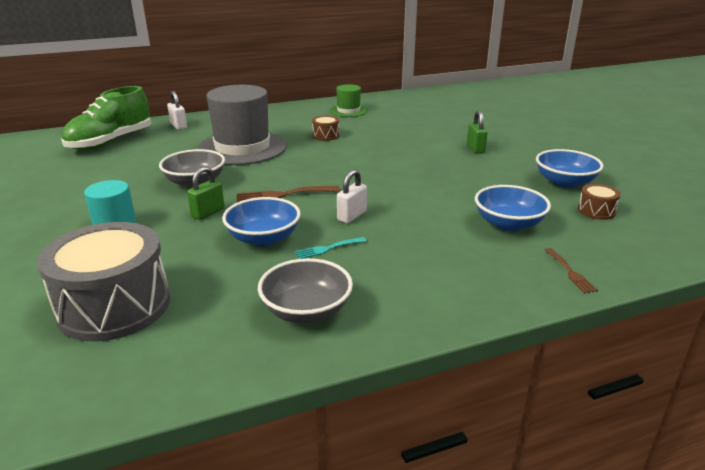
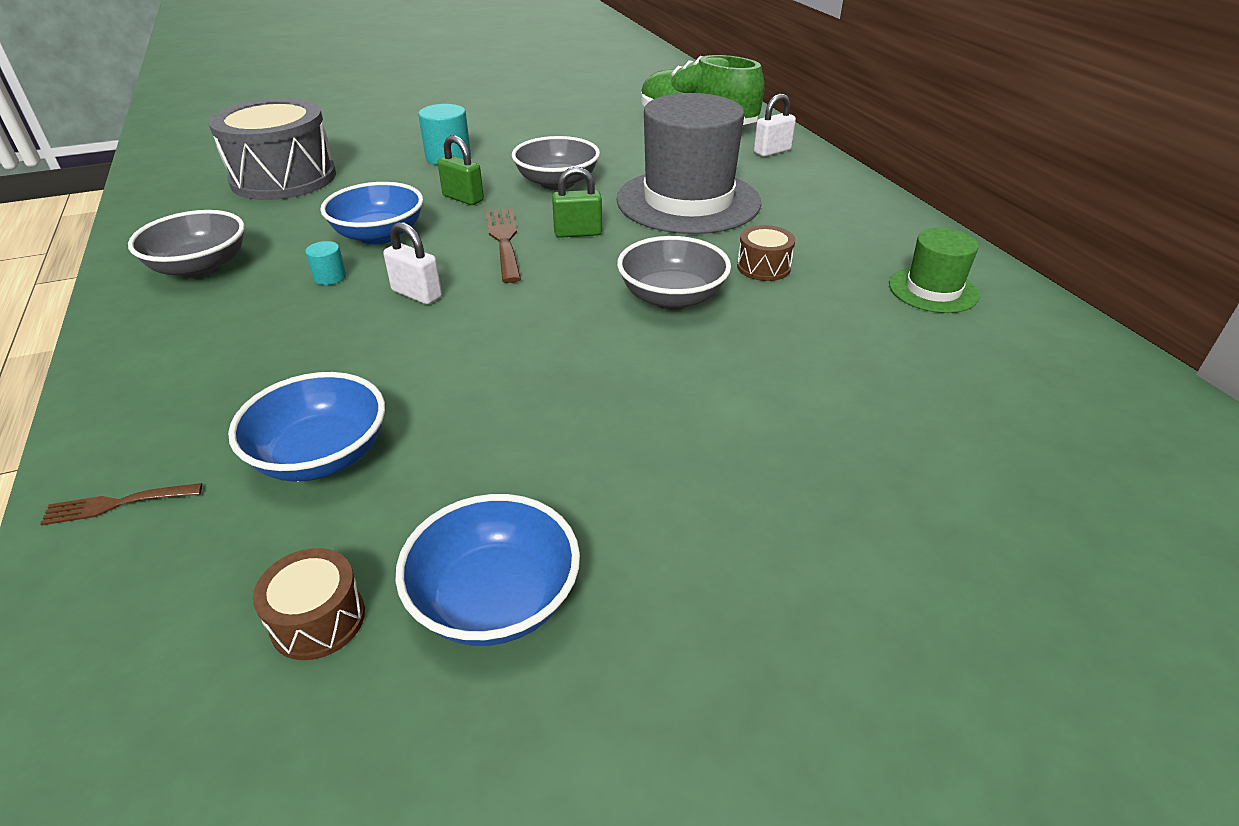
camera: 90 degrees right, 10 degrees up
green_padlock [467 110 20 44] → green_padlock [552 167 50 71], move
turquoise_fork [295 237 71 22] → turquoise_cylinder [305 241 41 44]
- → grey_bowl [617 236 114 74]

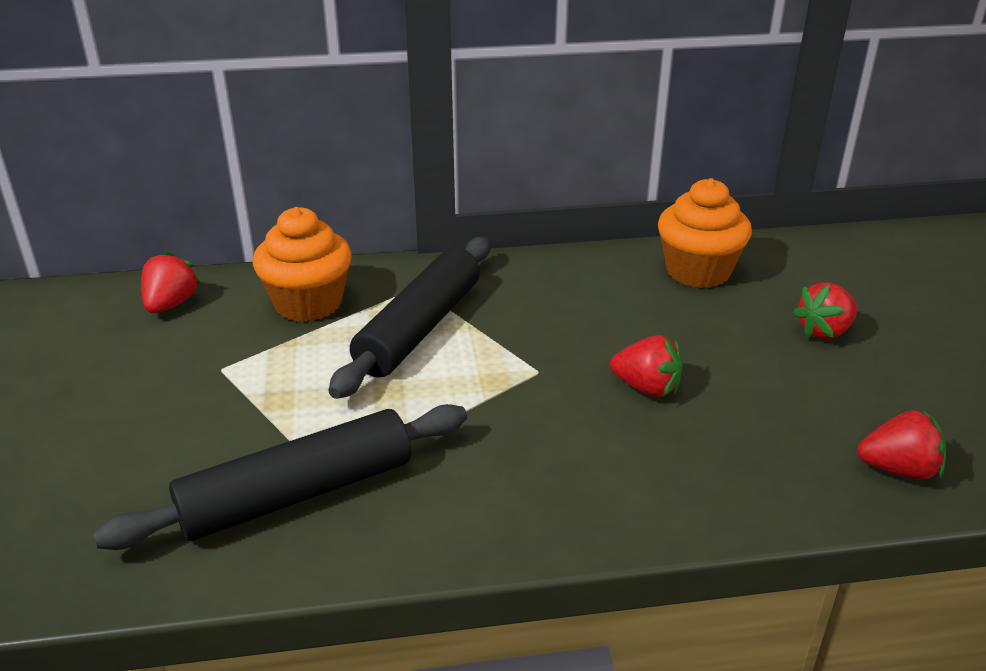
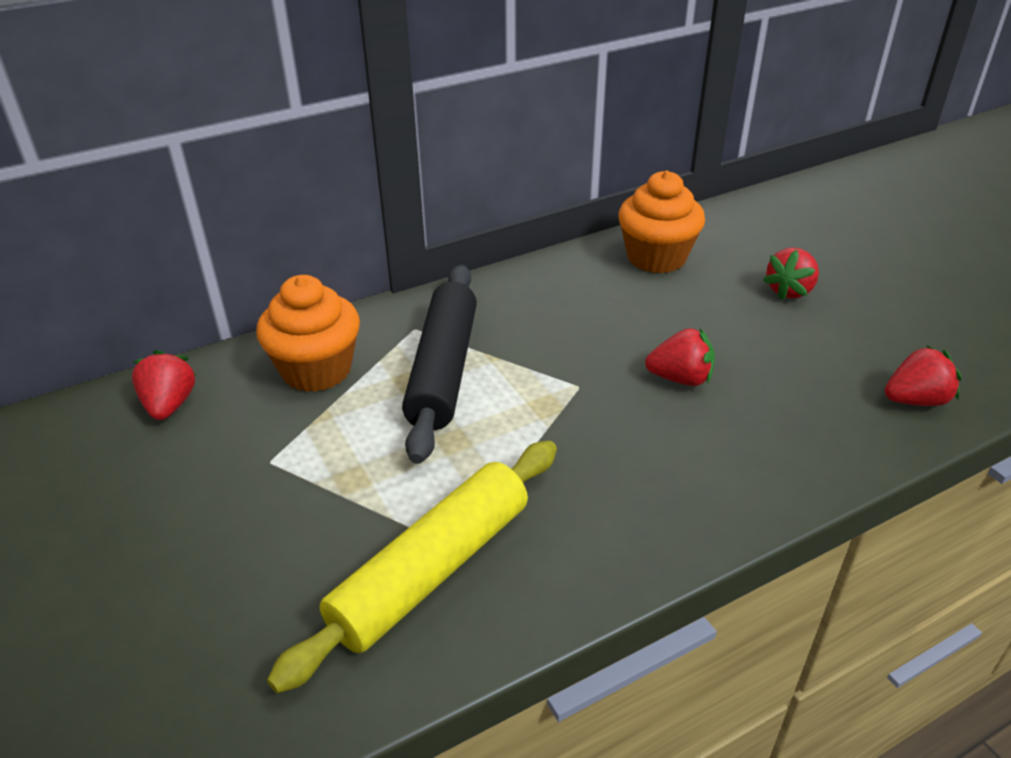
camera: 20 degrees left, 5 degrees up
black_rolling_pin [93 404 374 146] → yellow_rolling_pin [267 440 290 253]

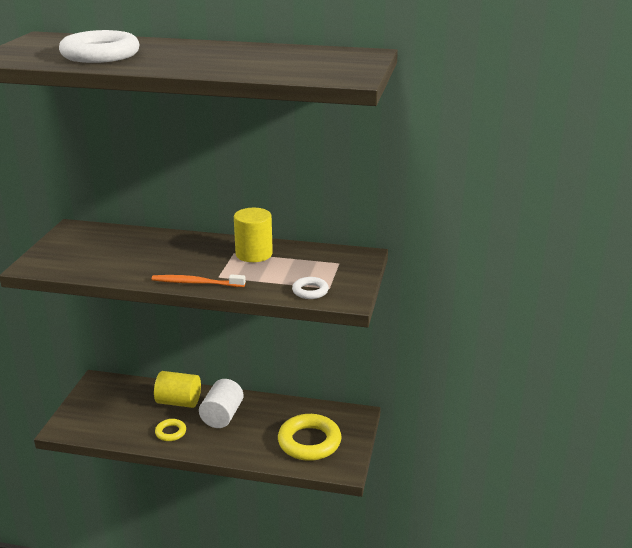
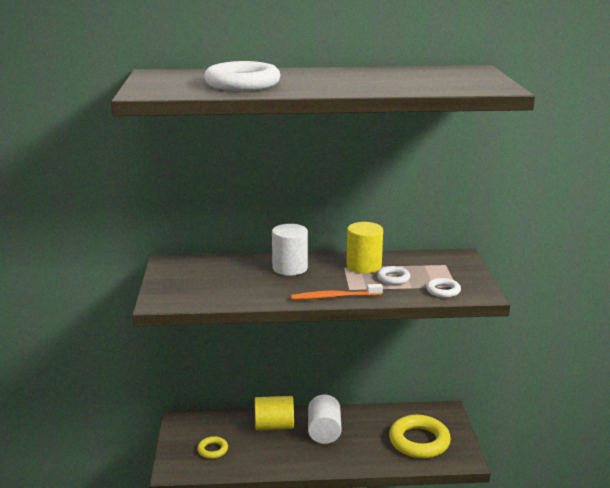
camera: 15 degrees left, 5 degrees down
yellow_ring [155 419 31 22] → yellow_ring [197 436 31 23], move
- → white_cylinder [272 224 36 52]
- → white_ring [377 266 33 19]

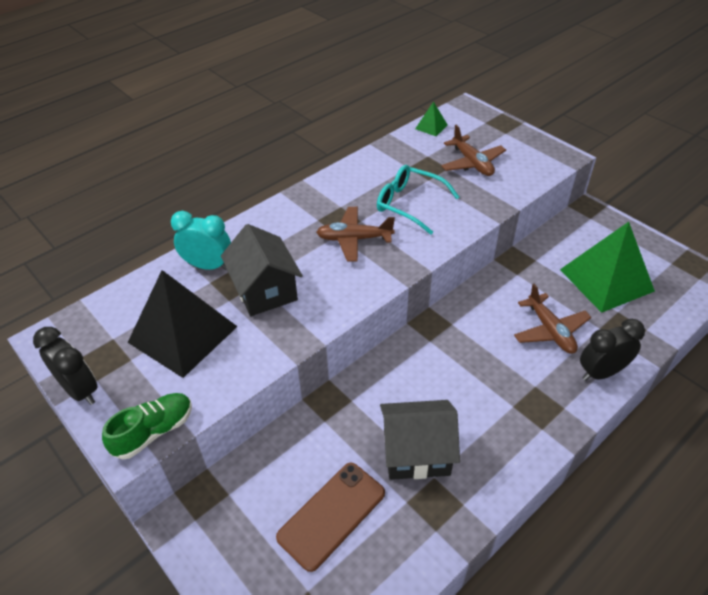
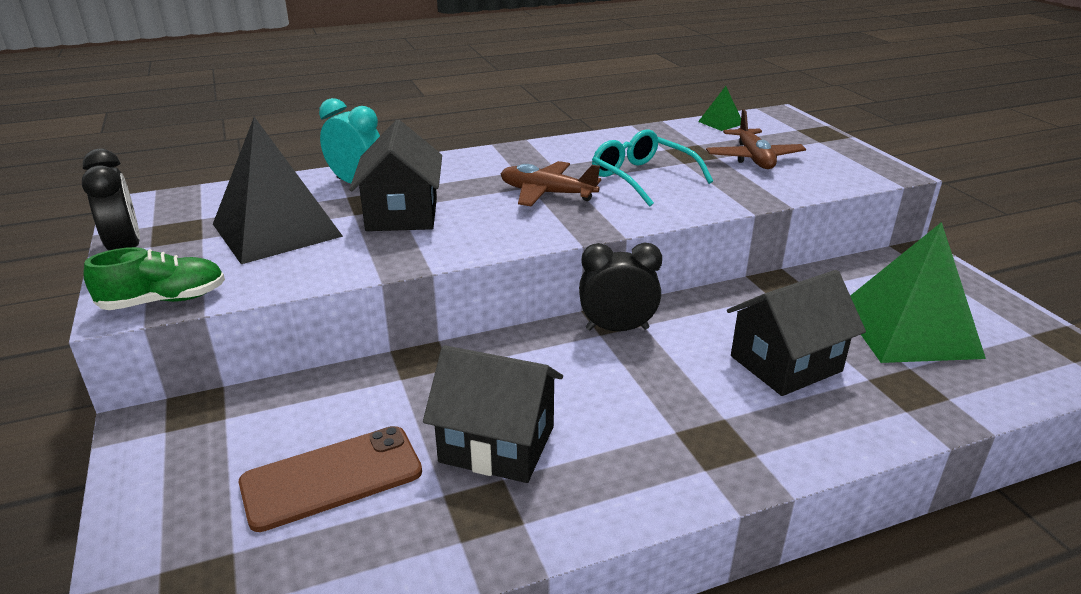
camera: 20 degrees right, 15 degrees down
brown_plane [514 284 78 70] → black_house [727 270 139 126]
black_clock [580 319 65 62] → black_clock [579 242 83 89], move

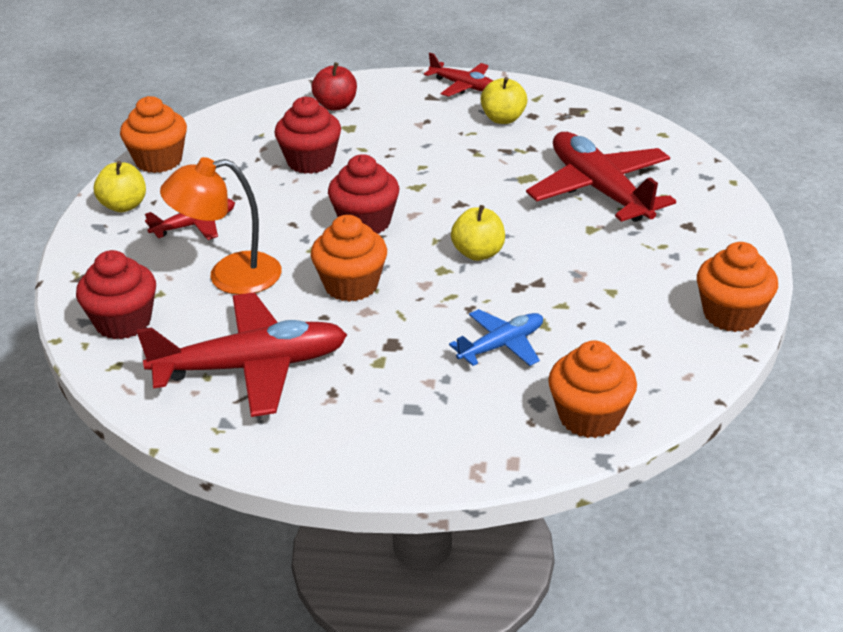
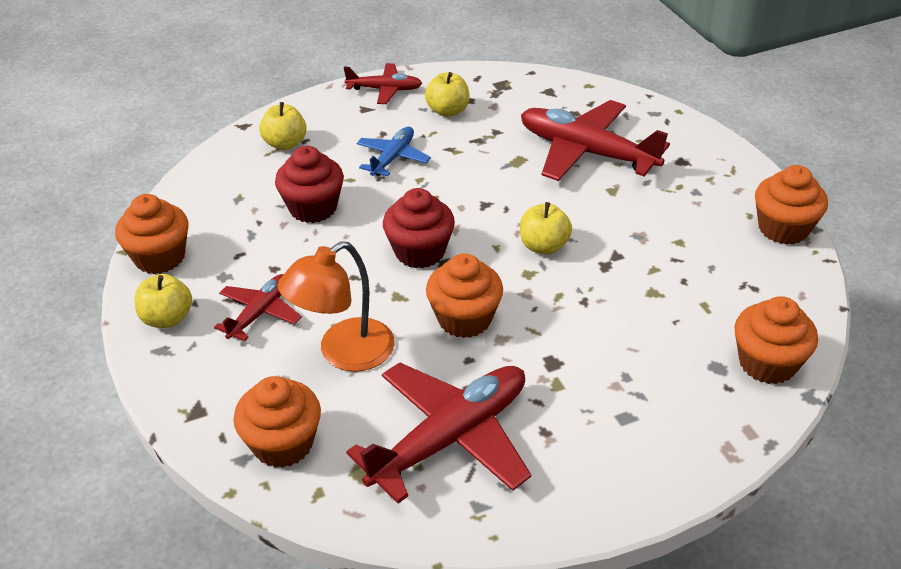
camera: 30 degrees left, 5 degrees up
red_apple [311 62 46 49] → yellow_apple [259 102 48 48]
red_cupcake [76 250 80 89] → orange_cupcake [233 376 88 92]
blue_plane [449 309 94 57] → blue_plane [357 127 74 49], move

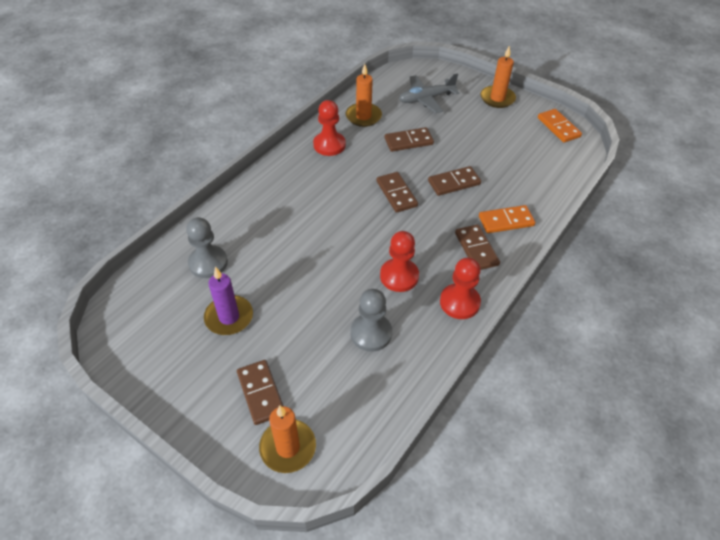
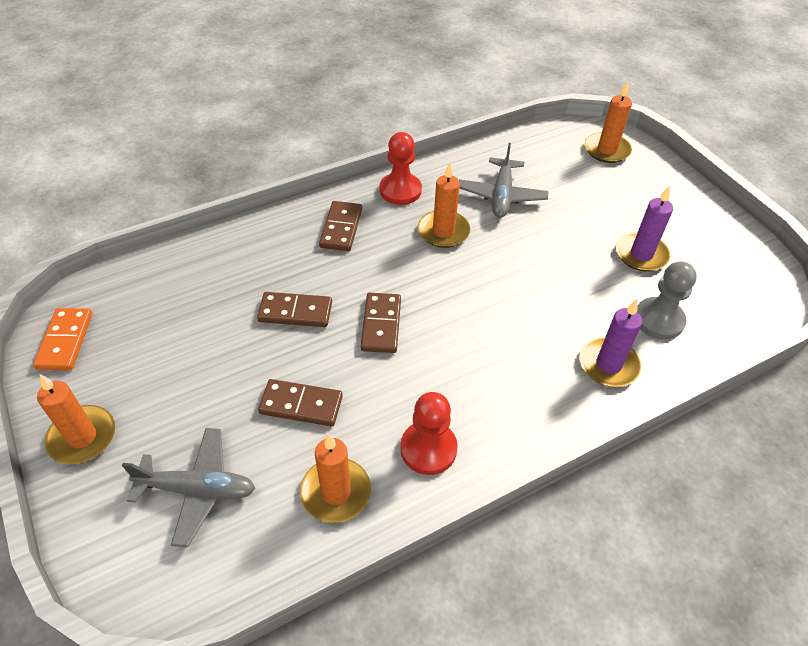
camera: 155 degrees left, 0 degrees up
orange_domino [479 205 56 28] → -
red_pawn [380 231 39 61] → orange_candle [418 162 52 86]
grey_pawn [351 289 41 63] → grey_plane [459 143 90 75]
brown_domino [237 360 46 65] → -
- → purple_candle [579 299 63 88]

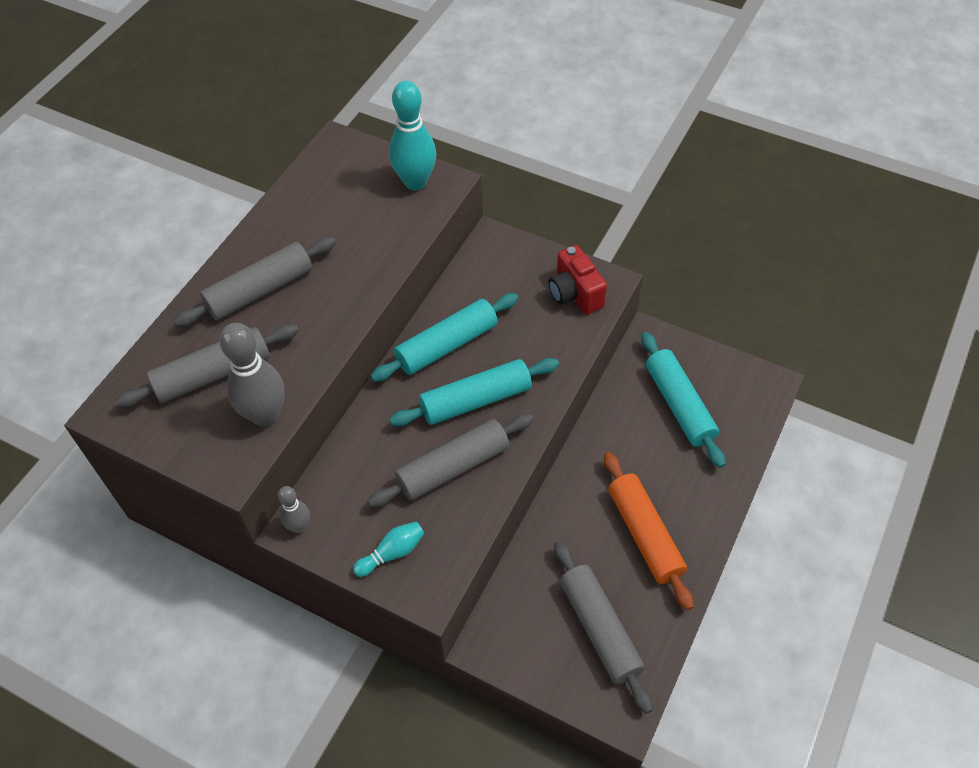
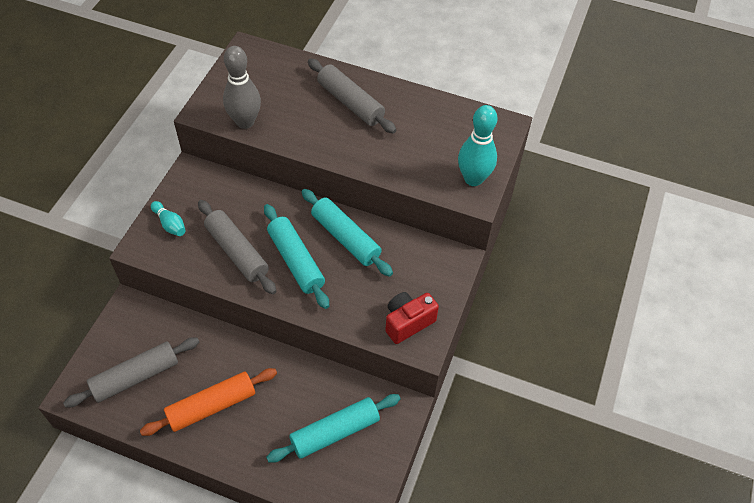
camera: 80 degrees right, 0 degrees up
grey_rolling_pin [115 324 184 84] → -
grey_bowling_pin [278 486 32 47] → -

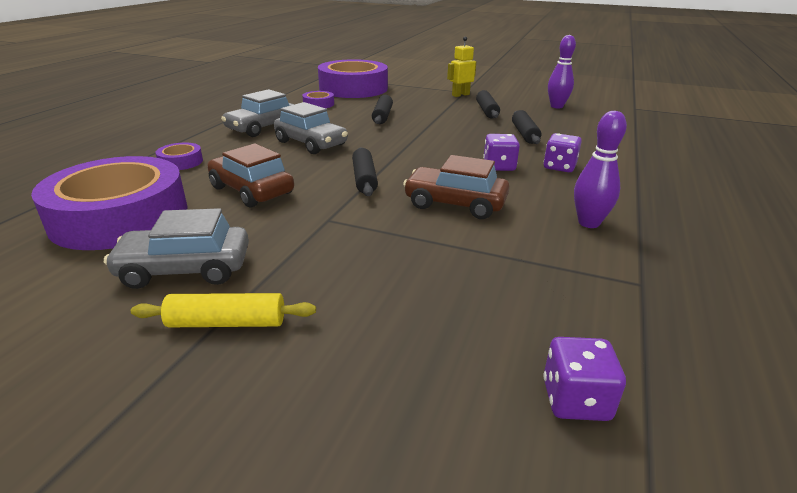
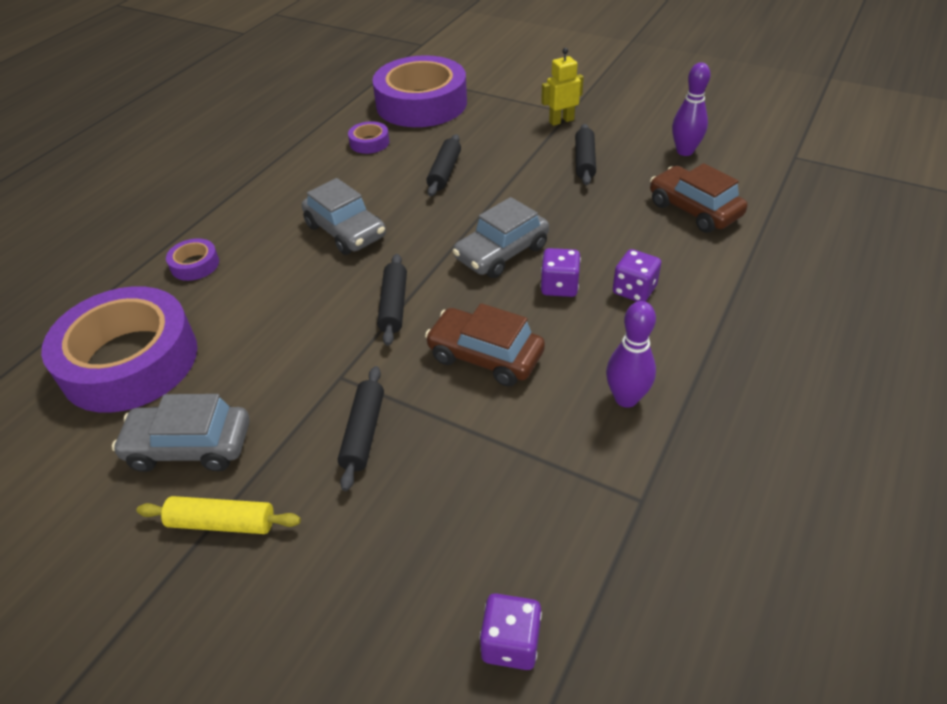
camera: 10 degrees right, 15 degrees up
grey_car [221 89 73 48] → grey_car [453 197 96 81], move
black_rolling_pin [512 110 29 34] → black_rolling_pin [338 366 46 125], move
brown_car [207 143 87 65] → brown_car [650 163 98 70], move

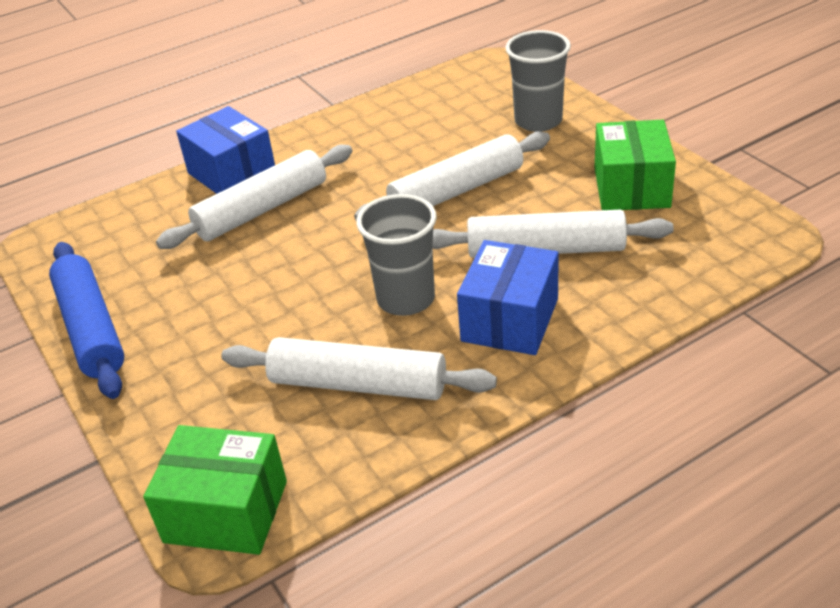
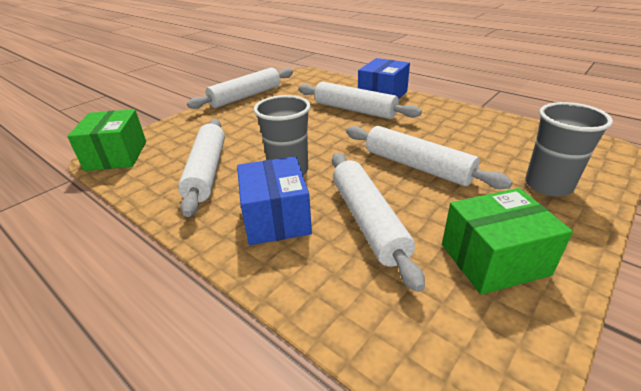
camera: 70 degrees right, 5 degrees down
blue_box [457 240 102 115] → blue_box [237 156 75 89], 75 degrees clockwise
blue_rolling_pin [49 242 75 157] → white_rolling_pin [187 68 106 41]

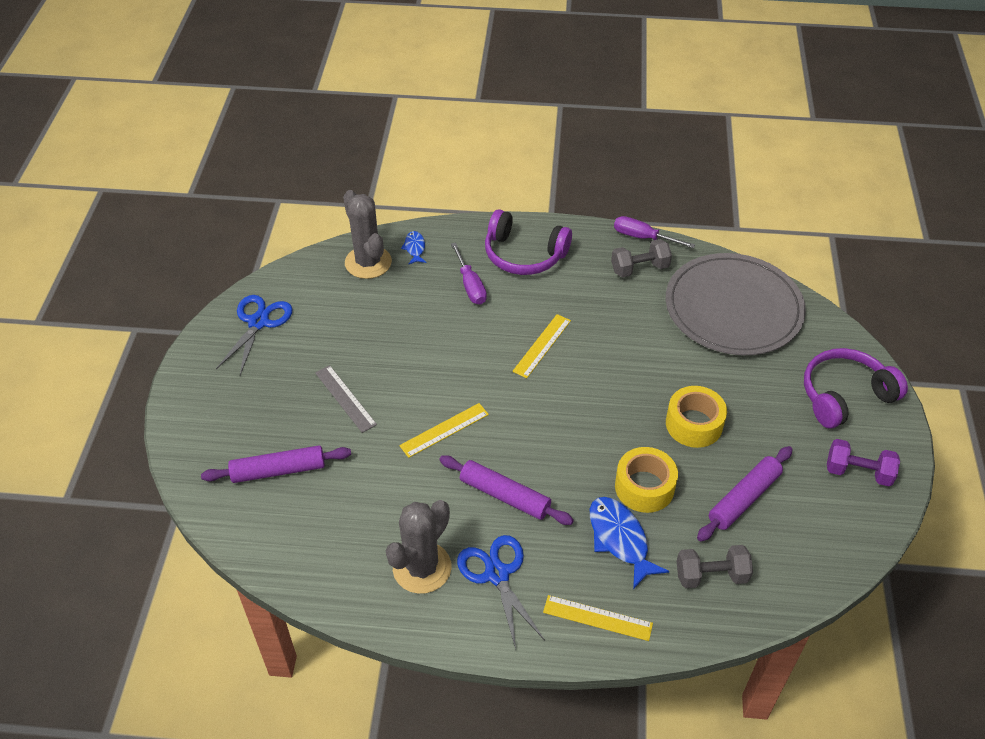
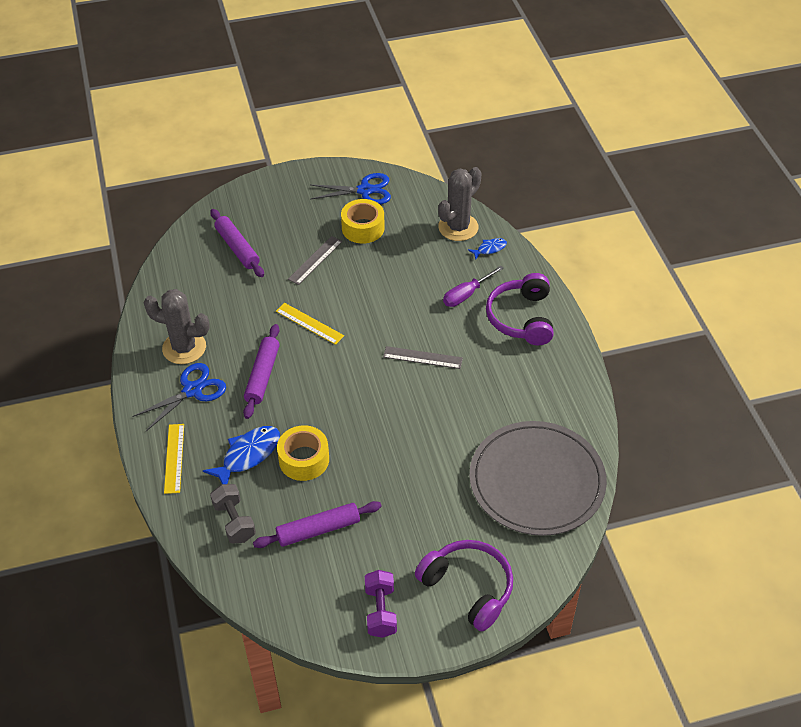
camera: 70 degrees right, 0 degrees up
purple_screwdriver [614 216 81 32] → -
grey_dumbbell [611 239 61 38] → -
yellow_ruler [512 314 59 64] → grey_ruler [383 346 80 23]
yellow_tape [666 386 61 62] → yellow_tape [341 199 44 45], move
purple_rolling_pin [697 446 96 95] → purple_rolling_pin [253 501 129 47], 45 degrees counterclockwise

